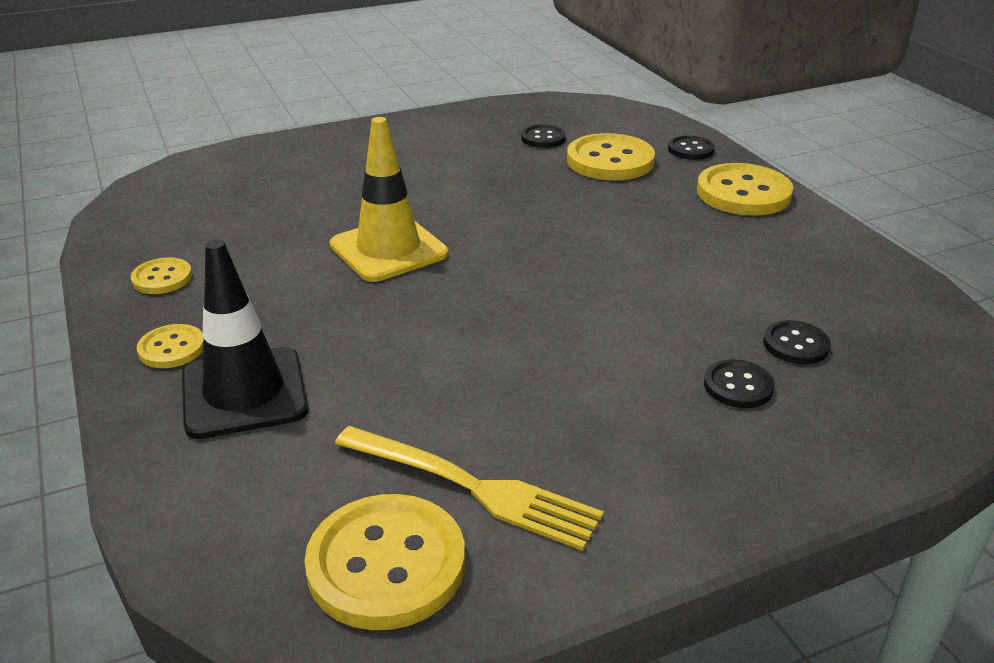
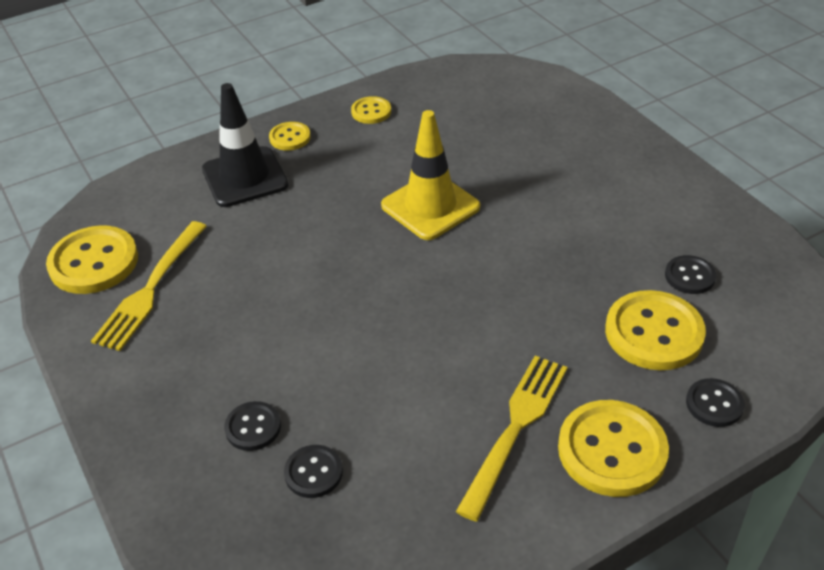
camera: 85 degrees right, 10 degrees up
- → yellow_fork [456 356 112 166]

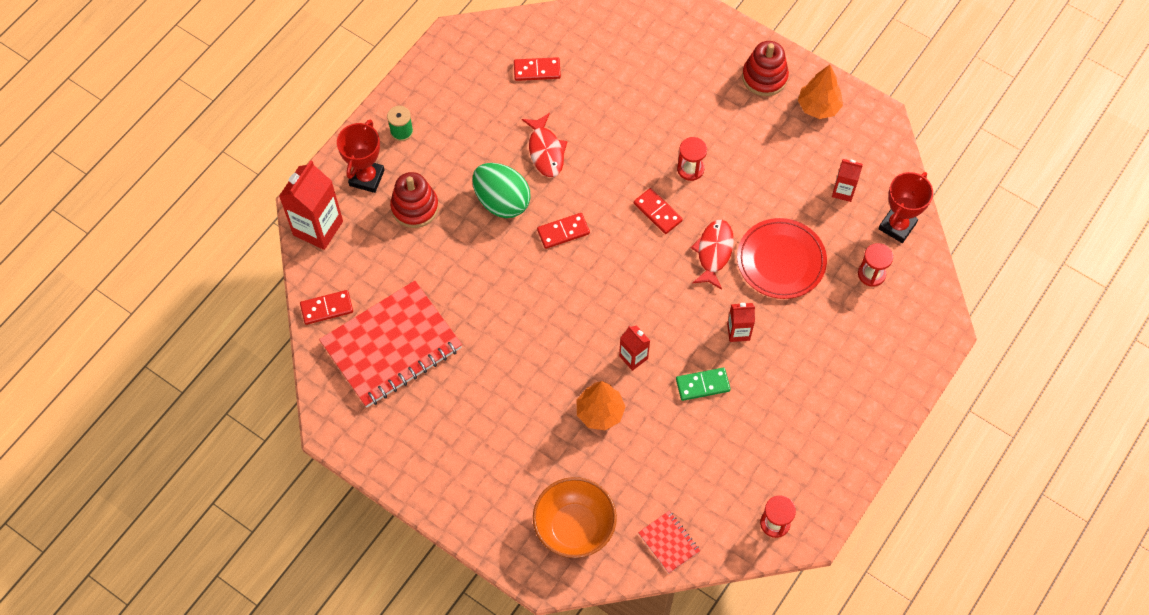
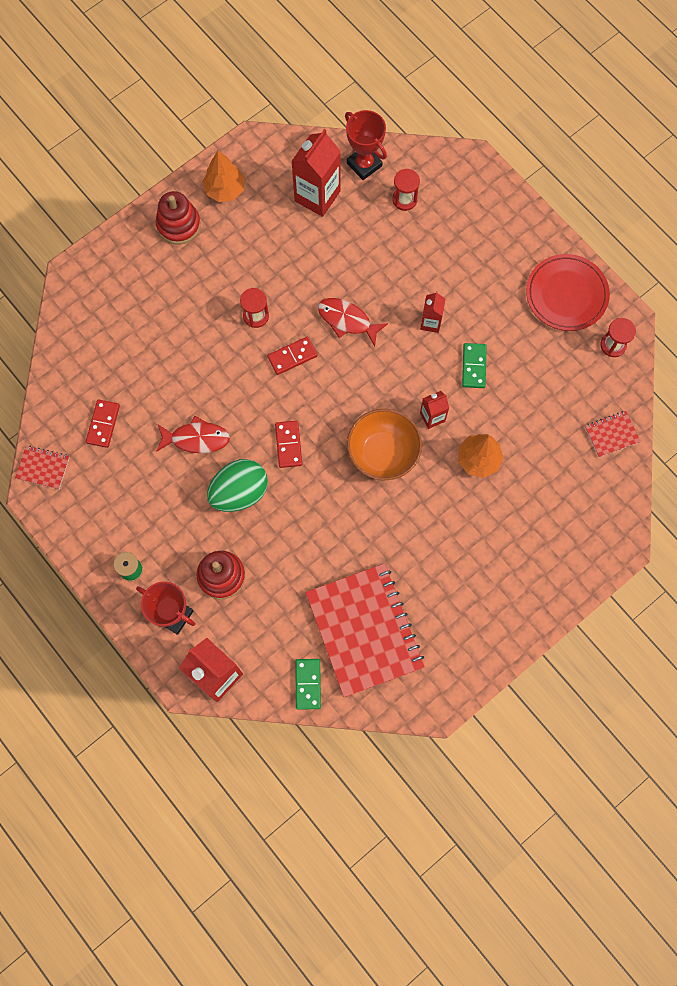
camera: 75 degrees left, 10 degrees up
red_carton [832 159 31 43] → red_carton [291 129 50 88], x1.85
red_plate [737 218 90 81] → red_plate [526 254 84 77], move
red_domino [300 290 53 35] → green_domino [295 659 26 51]
orange_bowl [533 477 84 81] → orange_bowl [347 409 75 71], move
- → red_notebook [15 446 55 43]

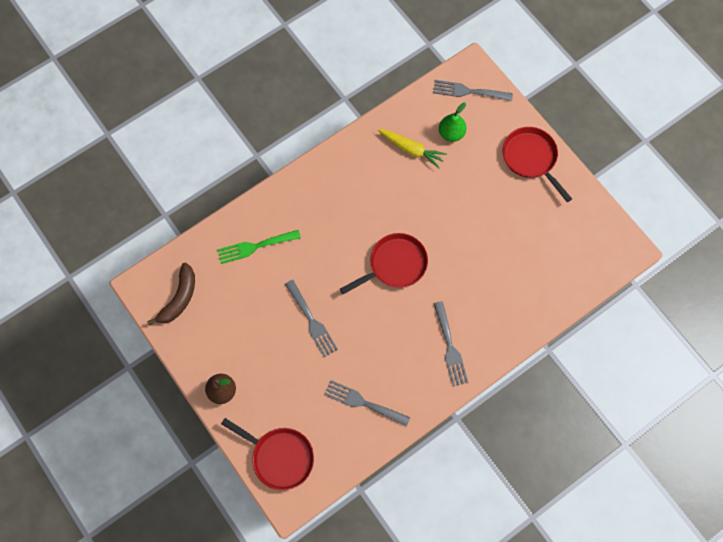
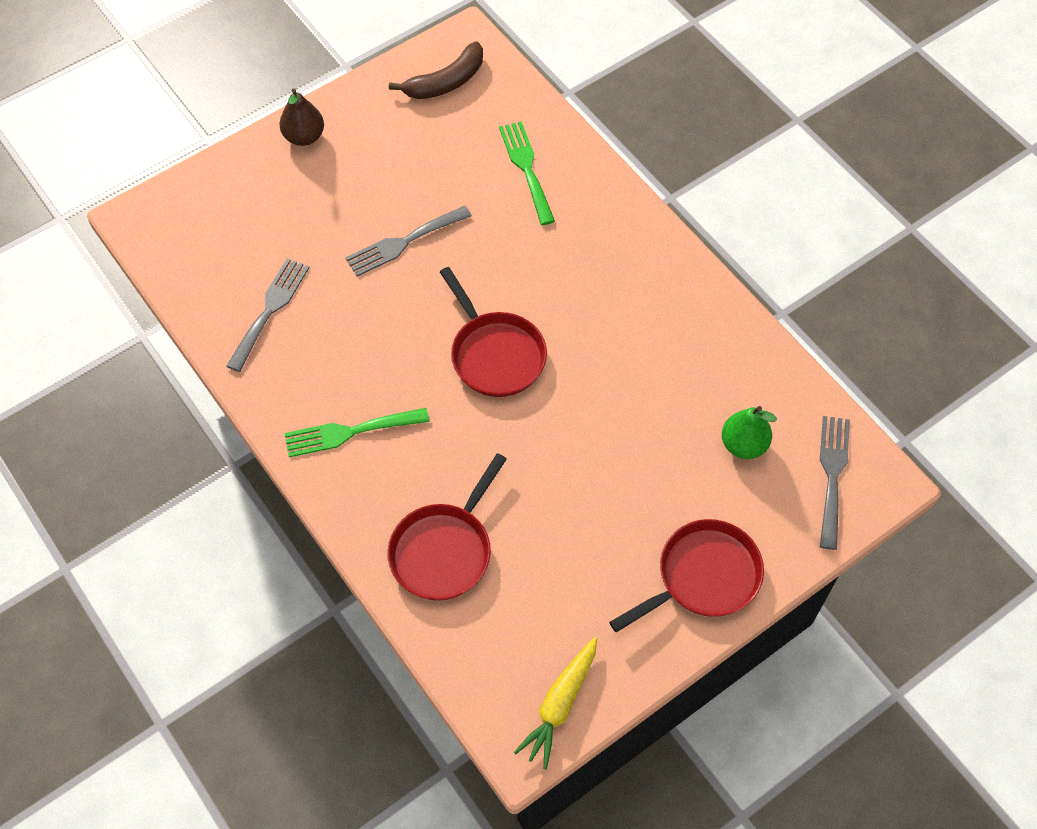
camera: 90 degrees right, 10 degrees down
yellow_carrot [378 129 69 40] → yellow_carrot [514 637 83 132], move
brown_banana [147 263 48 62] → brown_banana [389 41 94 58], 60 degrees counterclockwise
grey_fork [434 301 35 85] → green_fork [285 408 144 49]
red_pan [221 418 93 72] → red_pan [387 453 120 148], move

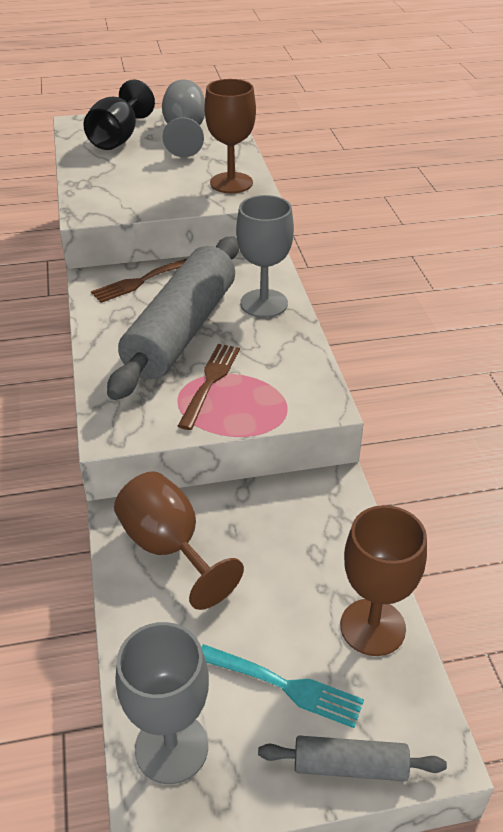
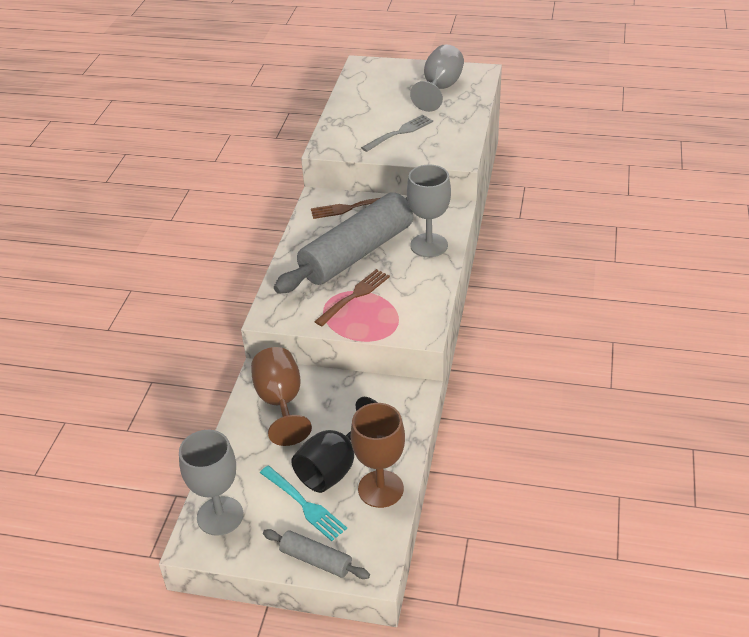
camera: 25 degrees right, 0 degrees up
black_goblet [83 79 72 71] → black_goblet [291 397 87 96], move
brown_goblet [204 79 52 114] → -
- → grey_fork [361 115 72 37]

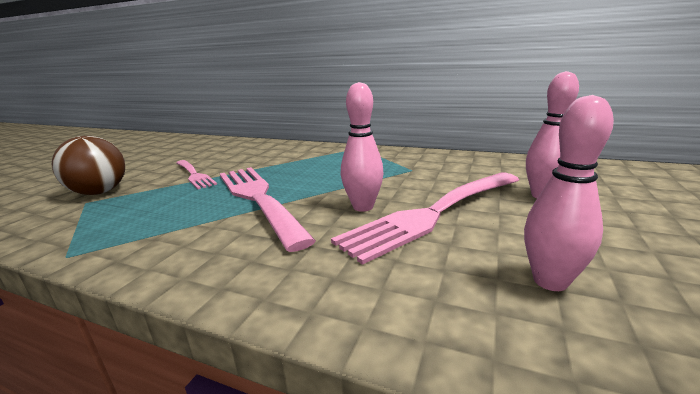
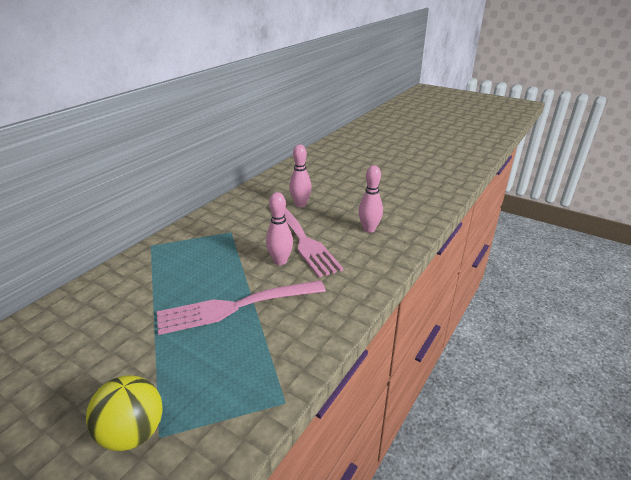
camera: 80 degrees left, 10 degrees up
brown_ball [52 136 73 59] → yellow_ball [86 375 77 76]
pink_fork [176 160 41 29] → -

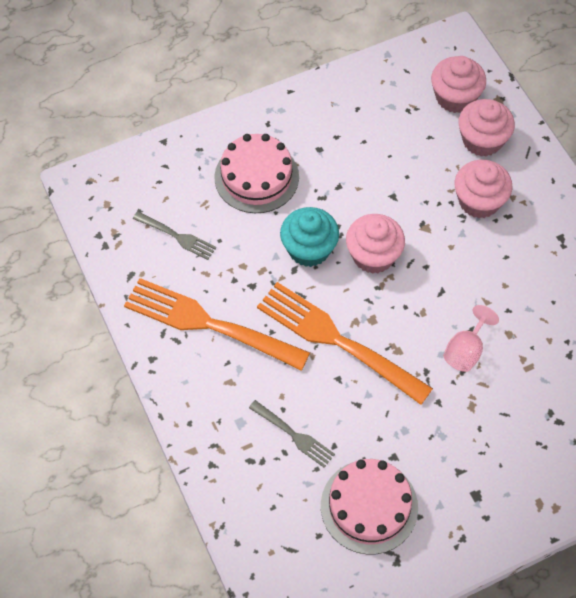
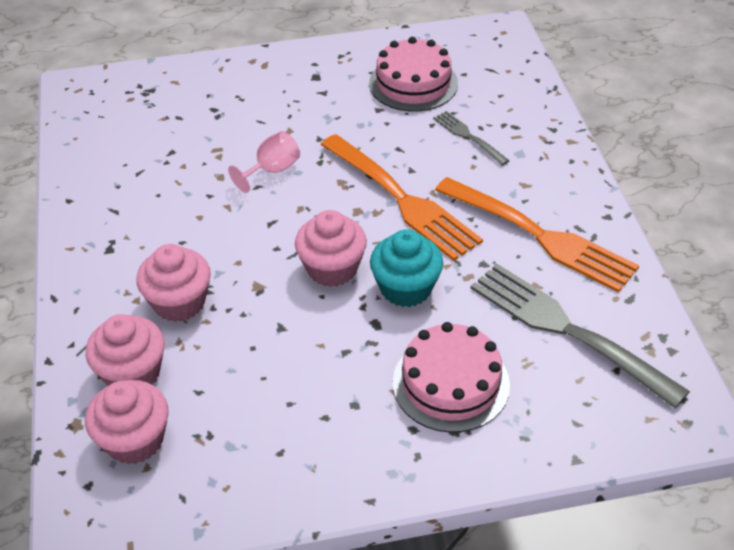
camera: 165 degrees left, 15 degrees down
grey_fork [133 211 83 49] → grey_fork [470 263 220 145], x2.05

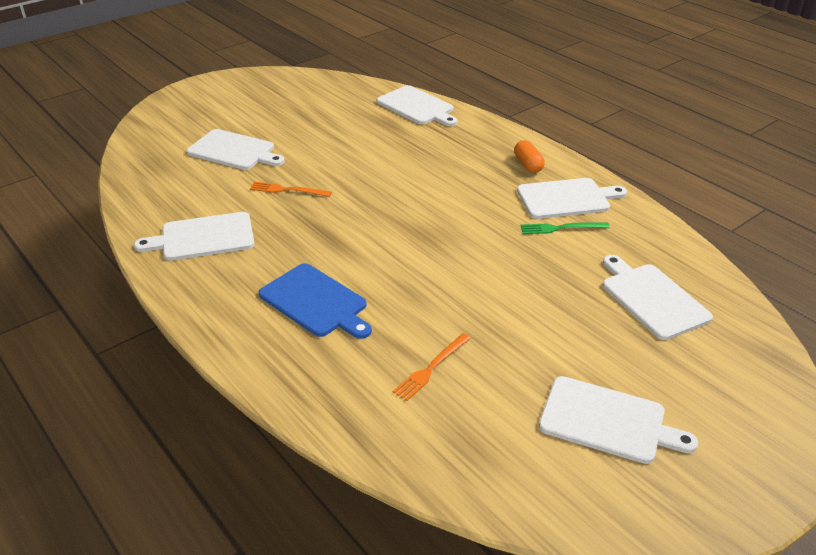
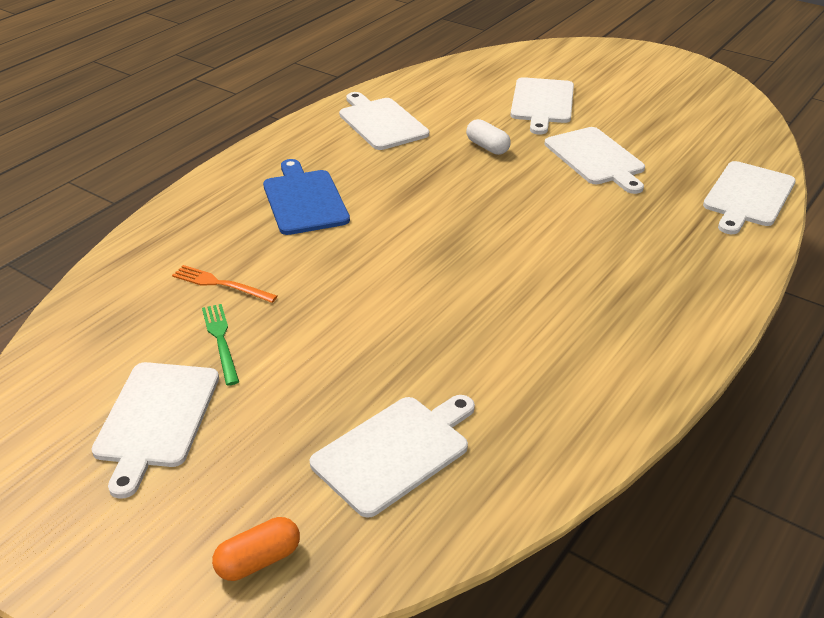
camera: 75 degrees right, 0 degrees up
orange_capsule [514 140 31 33] → orange_capsule [212 517 88 64], move
white_cutting_board [517 178 110 41] → white_cutting_board [544 127 101 67], move
orange_fork [250 182 82 15] → white_capsule [466 119 45 36]
green_fork [520 223 90 11] → green_fork [202 304 37 82], move
blue_cutting_board [259 263 113 76] → blue_cutting_board [263 159 87 76], 135 degrees clockwise

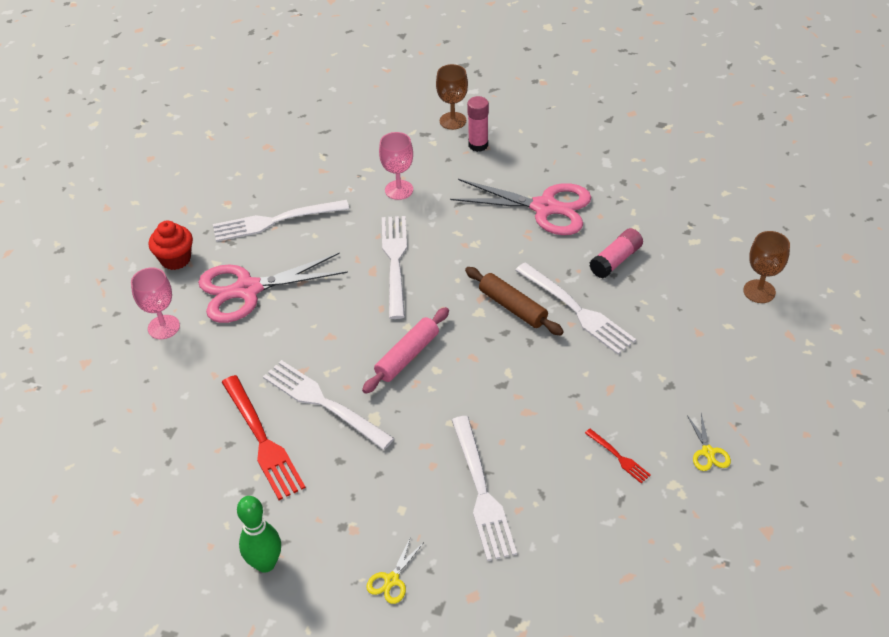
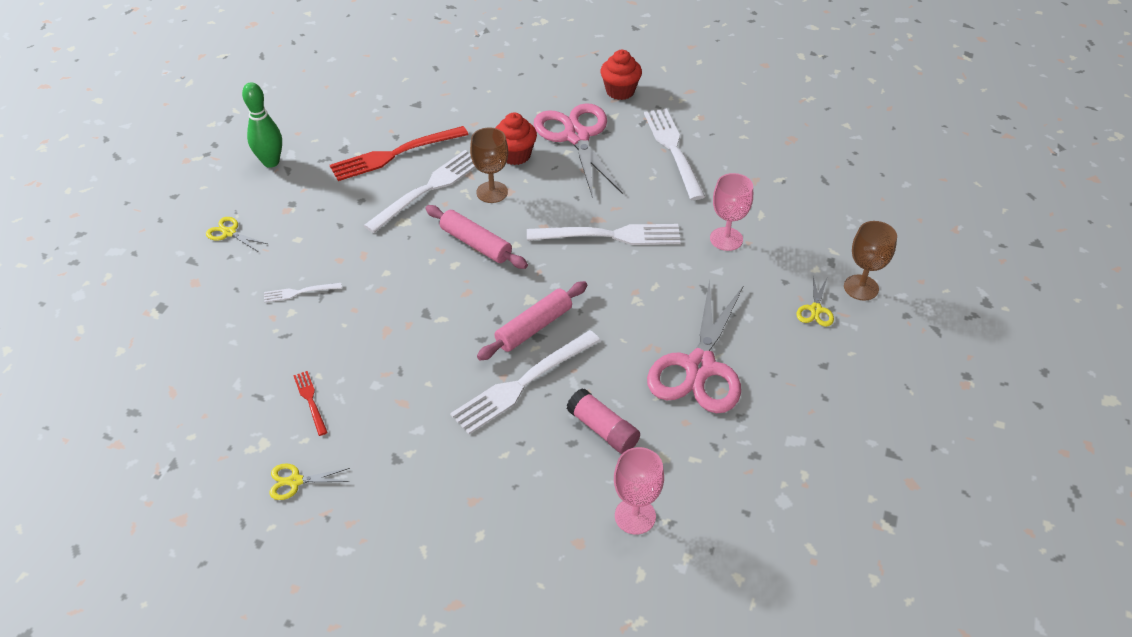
camera: 90 degrees right, 0 degrees up
pink_glue_stick [467 96 22 56] → yellow_scissors [796 276 38 51]
brown_goblet [743 231 47 72] → brown_goblet [470 127 38 76], move
pink_goblet [131 267 49 72] → pink_goblet [614 447 50 87], move
brown_rolling_pin [465 267 99 68] → pink_rolling_pin [477 281 110 80]
white_fork [452 416 65 145] → white_fork [264 283 78 20], x0.48
red_fork [585 429 66 54] → red_fork [293 371 35 65], 105 degrees clockwise
- → red_cupcake [495 112 42 53]

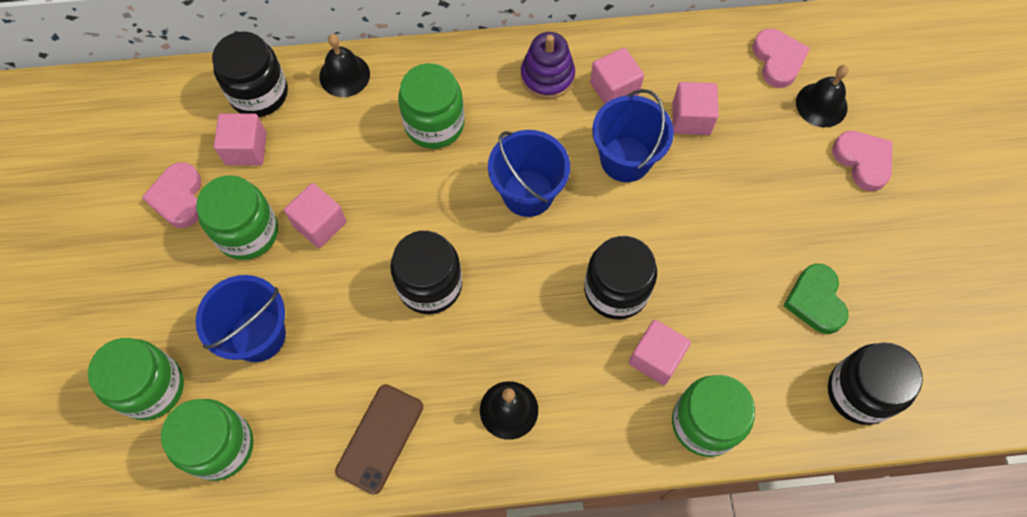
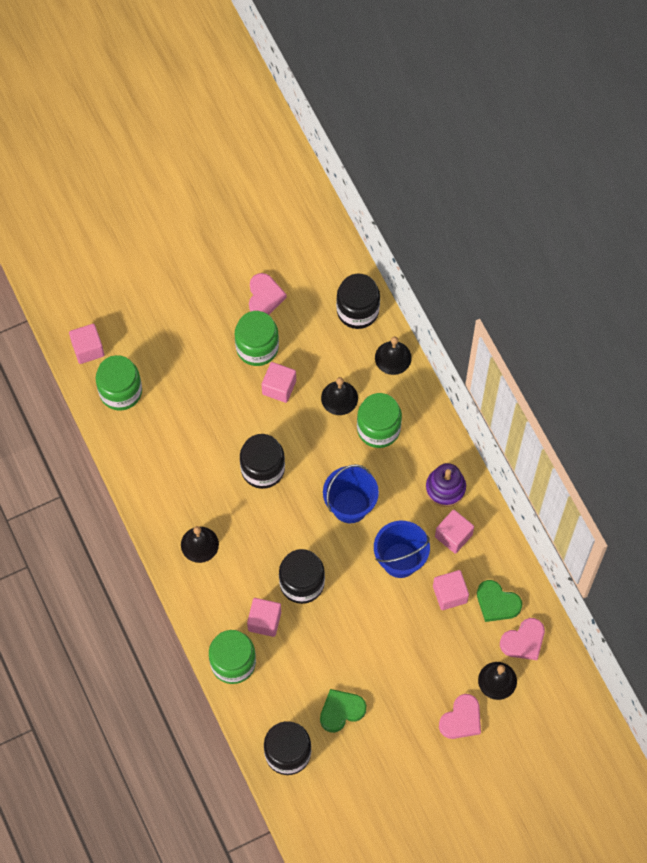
camera: 70 degrees right, 0 degrees up
pink_cube [214 113 53 53] → pink_cube [69 324 35 40], move
pink_heart [142 162 59 66] → pink_heart [249 273 38 42], 120 degrees clockwise
blue_bucket [196 275 90 87] → -
green_jar [88 338 96 82] → -
brown_phone [335 384 88 111] → -
- → black_bell [321 377 37 38]
- → green_heart [477 580 45 42]

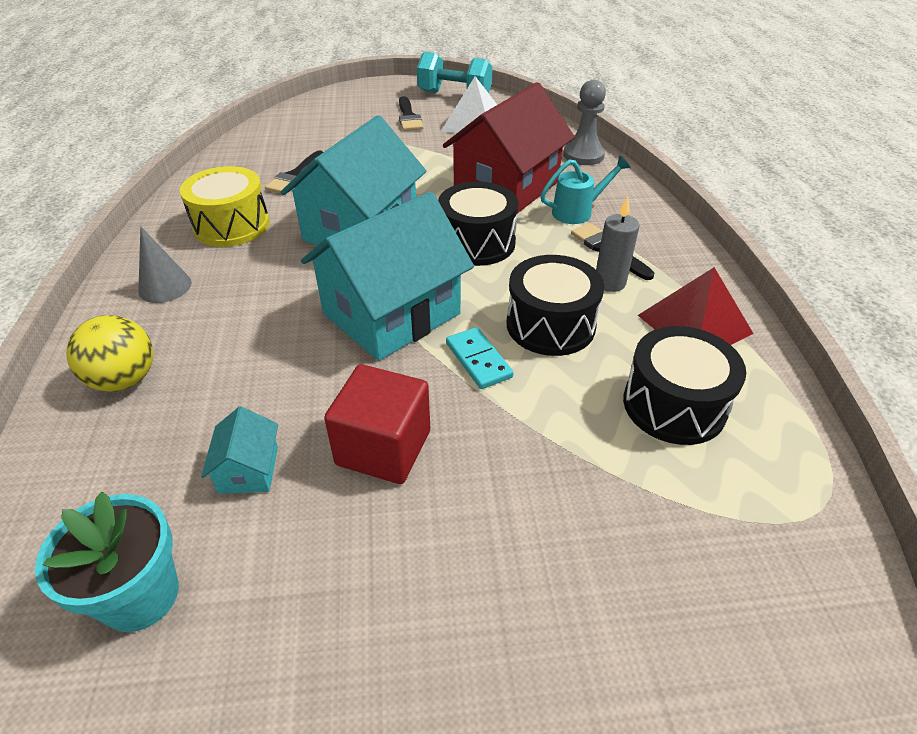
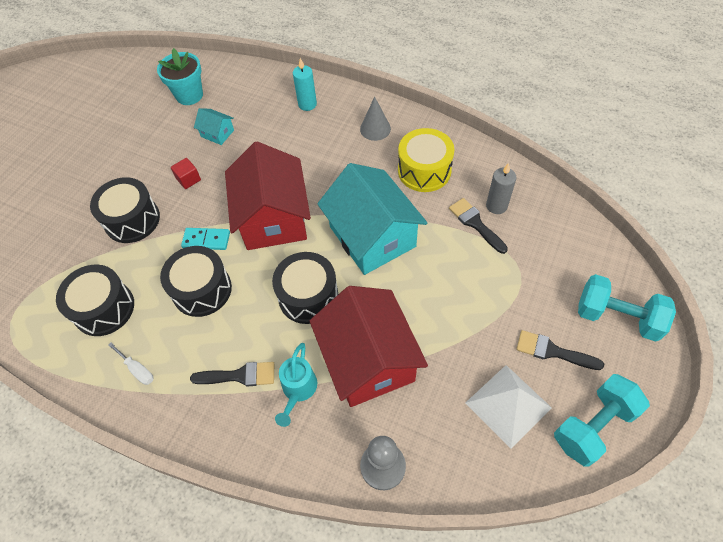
camera: 125 degrees right, 15 degrees up
turquoise_house [301 192 173 169] → red_house [225 141 86 109]
grey_candle [596 197 43 95] → grey_candle [486 163 31 51], move
red_pyramid [638 267 116 78] → white_screwdriver [108 342 45 43]
yellow_ball [66 315 87 77] → turquoise_candle [293 58 24 53]
red_cube [324 364 106 120] → red_cube [171 158 30 31], x0.51
- → black_drum [90 177 70 66]
- → turquoise_dumbbell [578 274 98 68]

